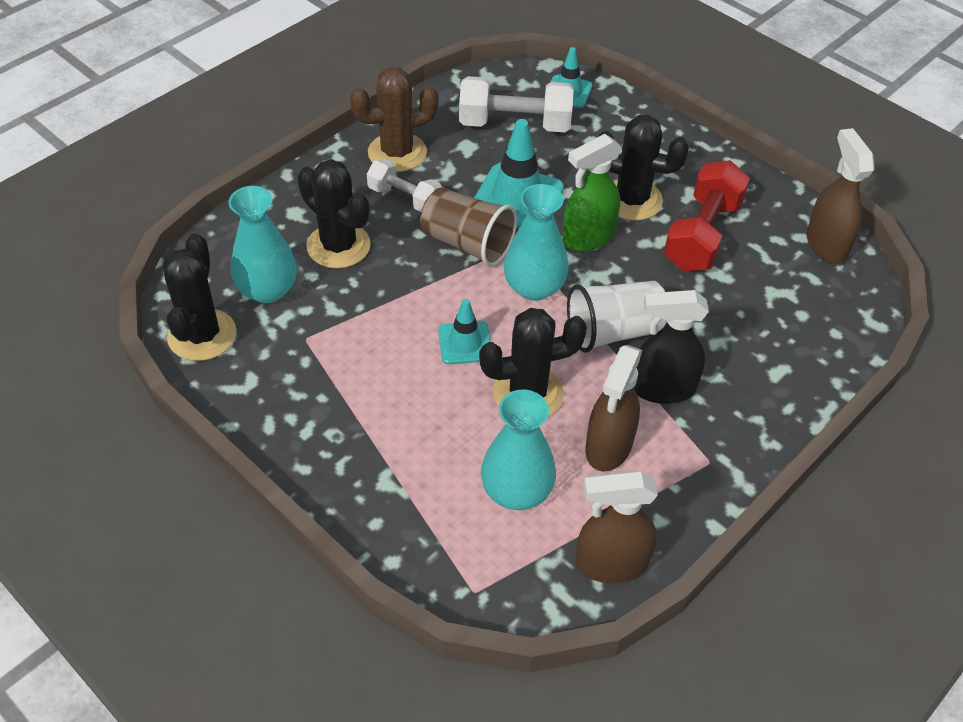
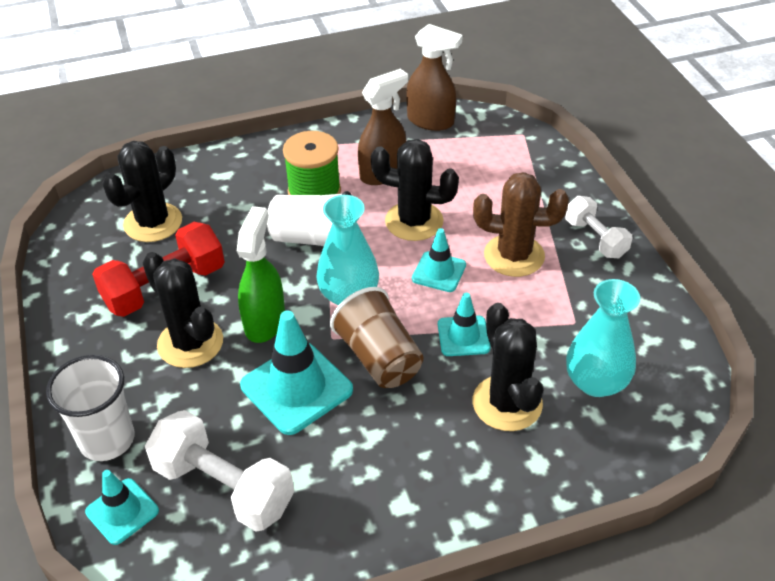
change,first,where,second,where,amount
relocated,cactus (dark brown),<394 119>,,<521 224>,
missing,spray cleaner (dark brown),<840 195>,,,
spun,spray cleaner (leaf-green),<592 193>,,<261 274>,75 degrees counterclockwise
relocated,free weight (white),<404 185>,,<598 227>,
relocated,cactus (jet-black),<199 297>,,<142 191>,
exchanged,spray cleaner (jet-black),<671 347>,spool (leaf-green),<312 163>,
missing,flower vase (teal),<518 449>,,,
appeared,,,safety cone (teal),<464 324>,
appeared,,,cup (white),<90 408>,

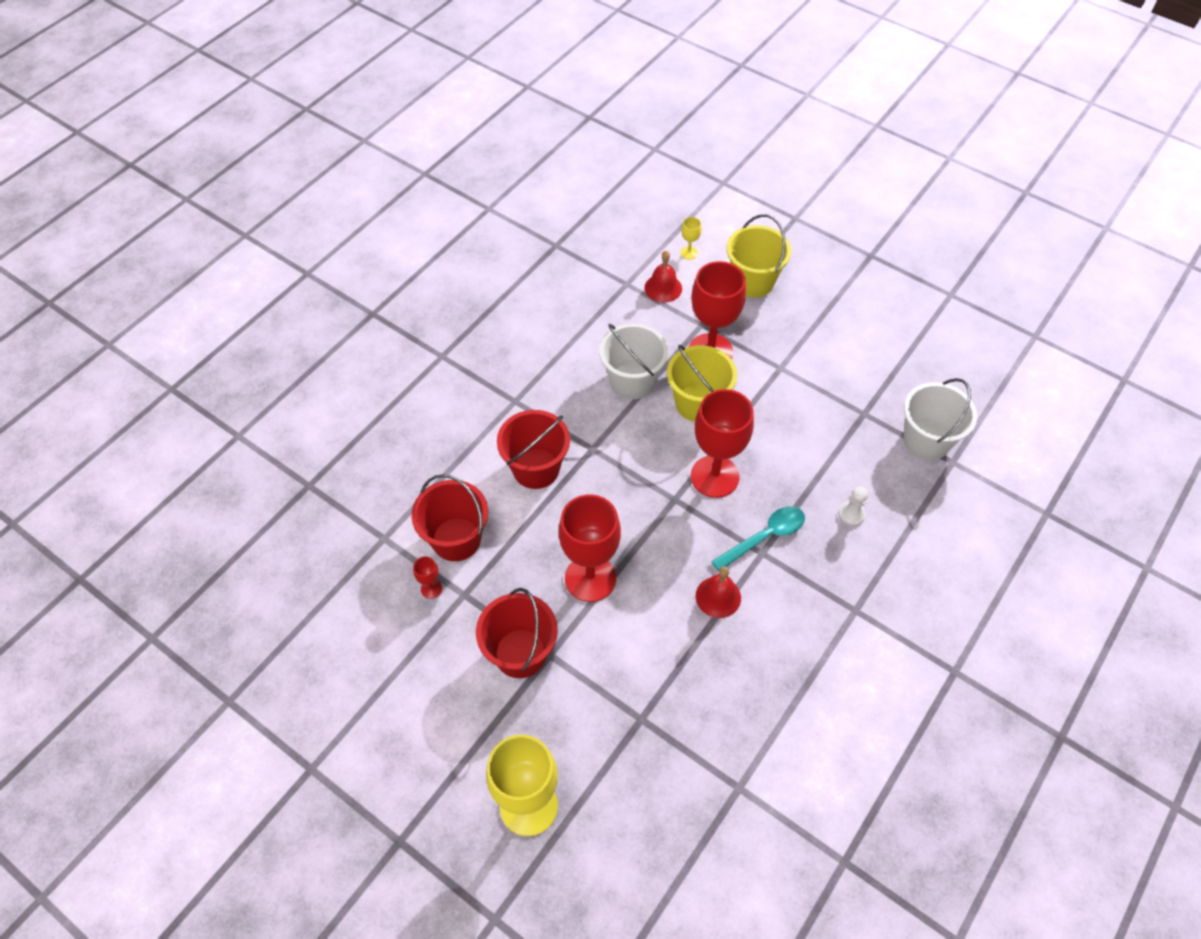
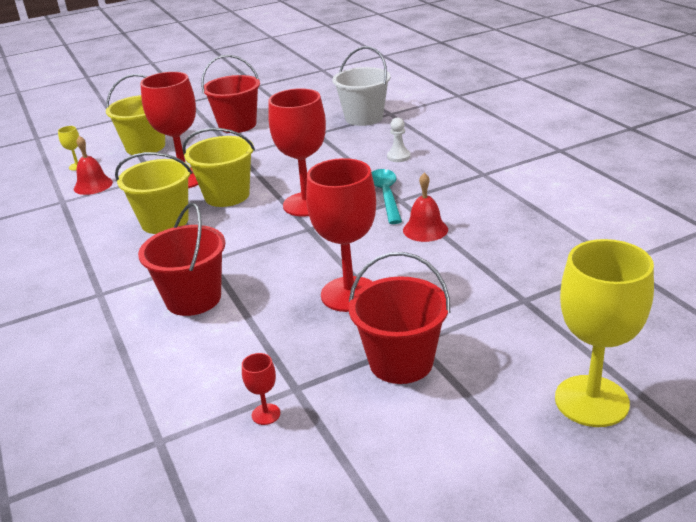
change,first,where,second,where,amount
colour,pail (white),<633 361>,pail (bright yellow),<153 193>,
relocated,pail (crimson),<449 517>,,<230 94>,

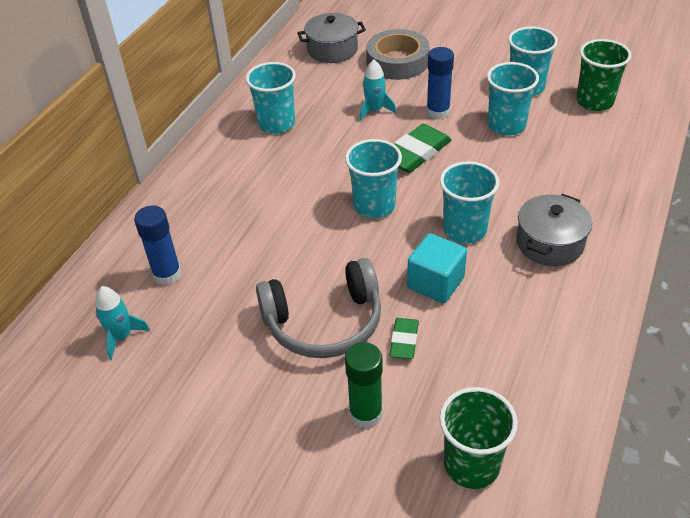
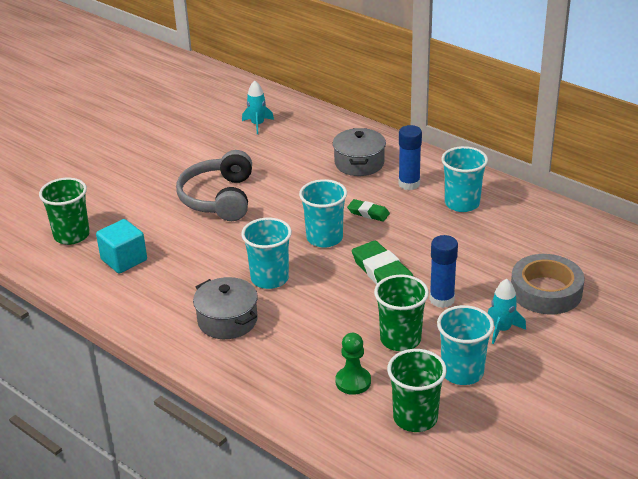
change,first,where,second,where,amount
relocated,cooking pot (grey),<331 38>,,<359 152>,
relocated,rocket (teal),<378 90>,,<507 311>,
colour,cup (teal),<513 98>,cup (leaf-green),<401 313>,
relocated,glue (royal blue),<158 245>,,<410 157>,
relocated,cube (teal),<437 268>,,<121 246>,
relocated,gum eraser (leaf-green),<404 338>,,<368 210>,
missing,glue (leaf-green),<364 385>,,,
appeared,,,chess pawn (leaf-green),<353 364>,

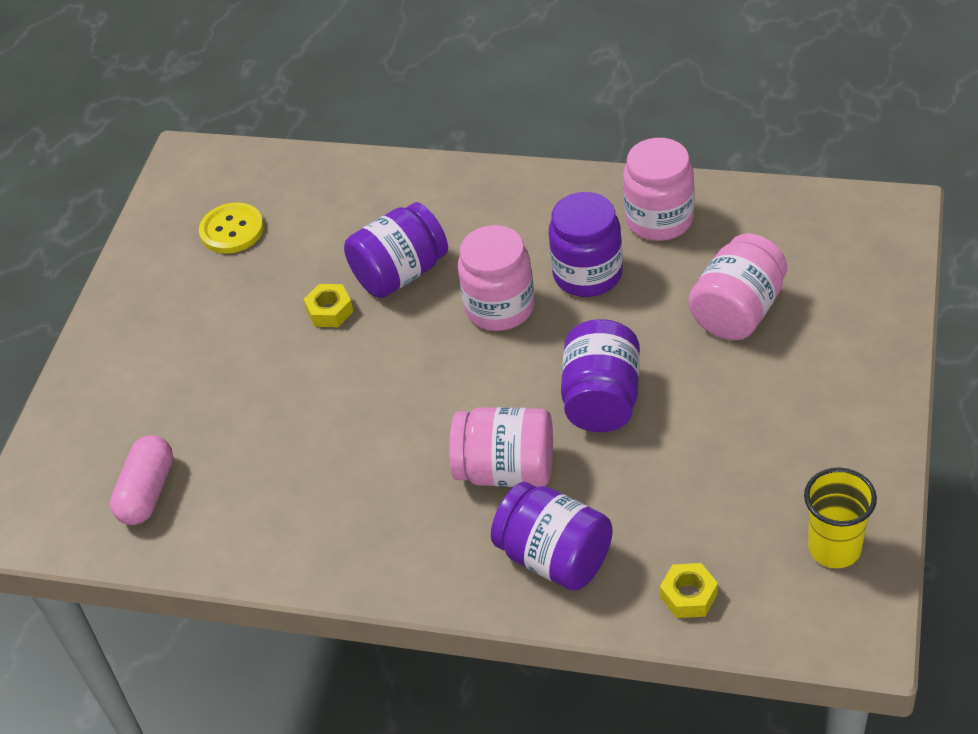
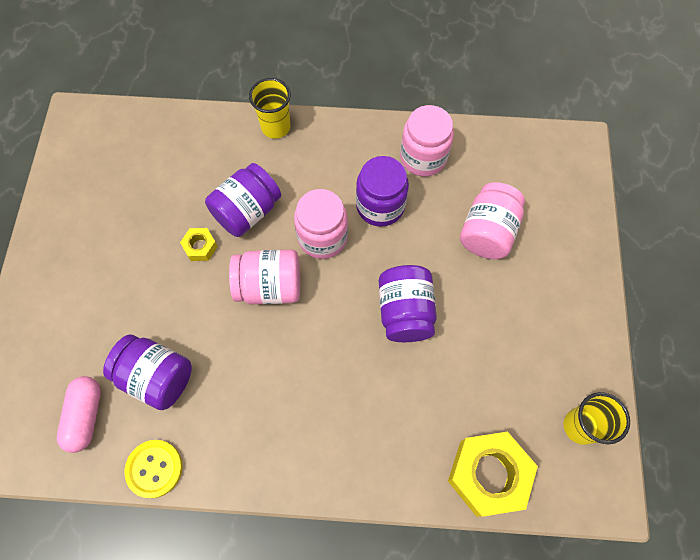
change,first,where,second,where,amount
relocated,button (bright yellow),<231 228>,,<153 469>,
relocated,preserve jar (pink),<501 447>,,<264 277>,
relocated,preserve jar (purple),<552 536>,,<147 372>,
size,hexagon nut (bright yellow),<689 590>,,<493 474>,x2.10
appeared,,,cup (bright yellow),<270 108>,

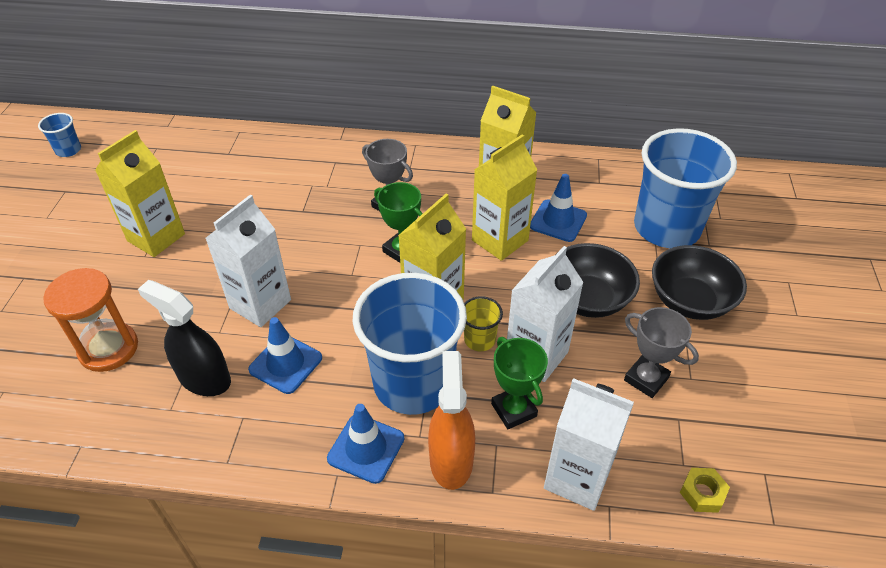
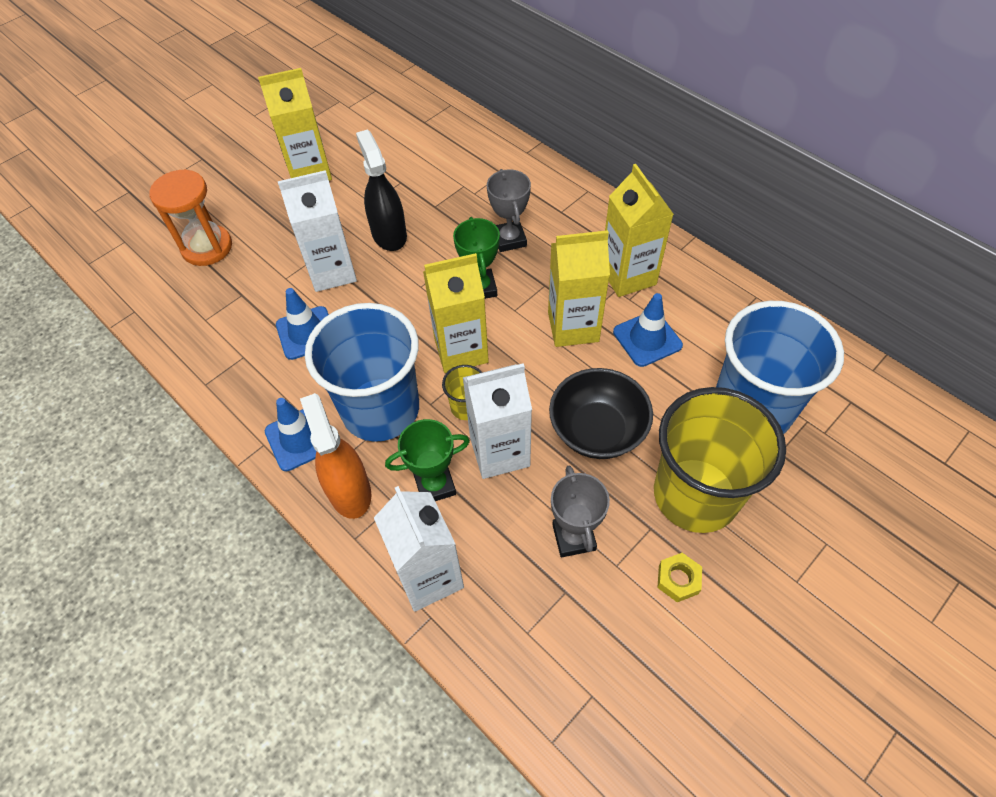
change,first,where,second,where,amount
missing,cup (royal blue),<59 135>,,,
exchanged,serving bowl (jet-black),<699 282>,cup (bright yellow),<720 460>,
relocated,spray cleaner (jet-black),<184 338>,,<381 190>,
spun,award cup (leaf-green),<519 383>,,<427 460>,60 degrees clockwise
spun,spray cleaner (orange-coloured),<451 420>,,<336 456>,60 degrees counterclockwise
relocated,hexagon nut (bright yellow),<705 490>,,<679 577>,

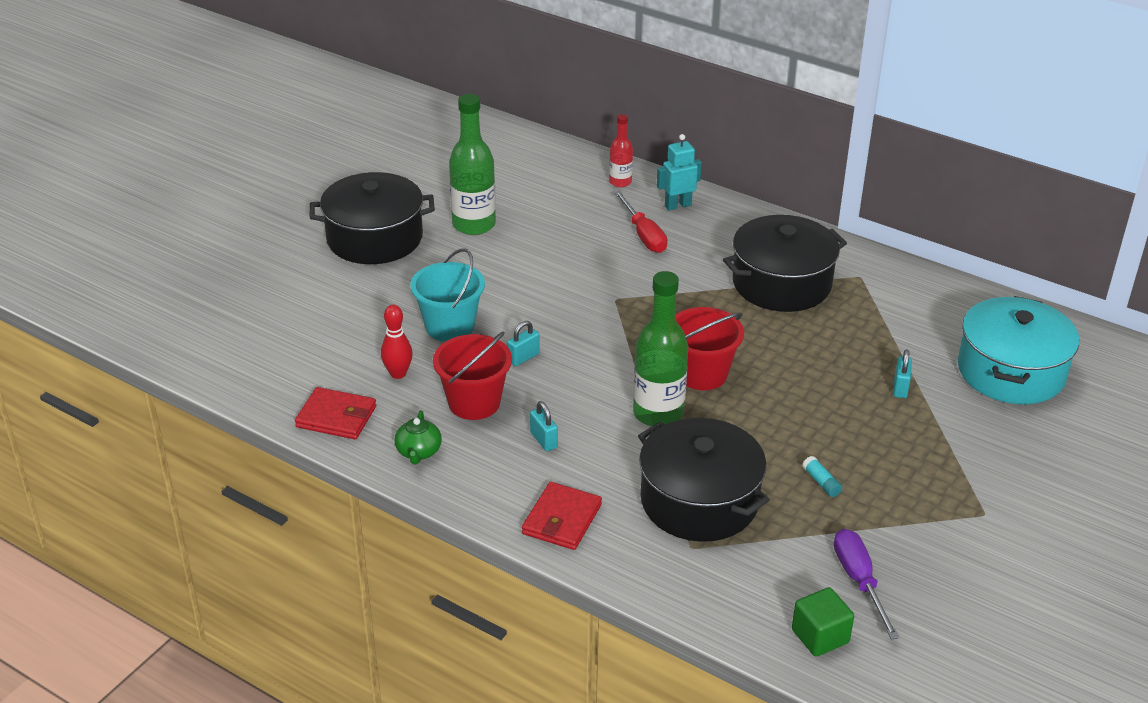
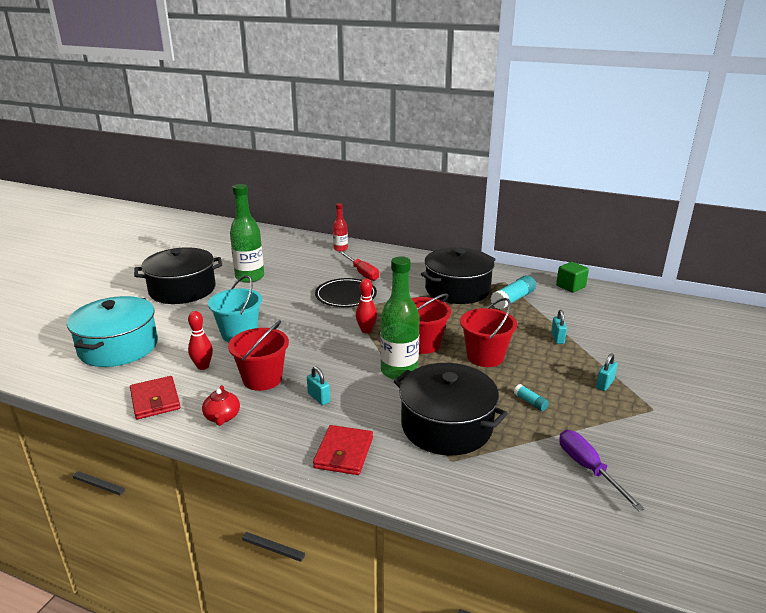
change,first,where,second,where,amount
missing,toy robot (teal),<679 172>,,,
relocated,cooking pot (teal),<1018 350>,,<112 331>,
relocated,lock (teal),<523 343>,,<607 372>,
spun,card wallet (crimson),<335 413>,,<155 397>,60 degrees clockwise
colour,tea pot (leaf-green),<418 437>,tea pot (crimson),<221 405>,
relocated,cube (leaf-green),<823 622>,,<572 277>,
appeared,,,glue (teal),<513 292>,
appeared,,,dinner plate (jet-black),<346 292>,
appeared,,,bowling pin (crimson),<366 306>,
appeared,,,pail (crimson),<488 332>,

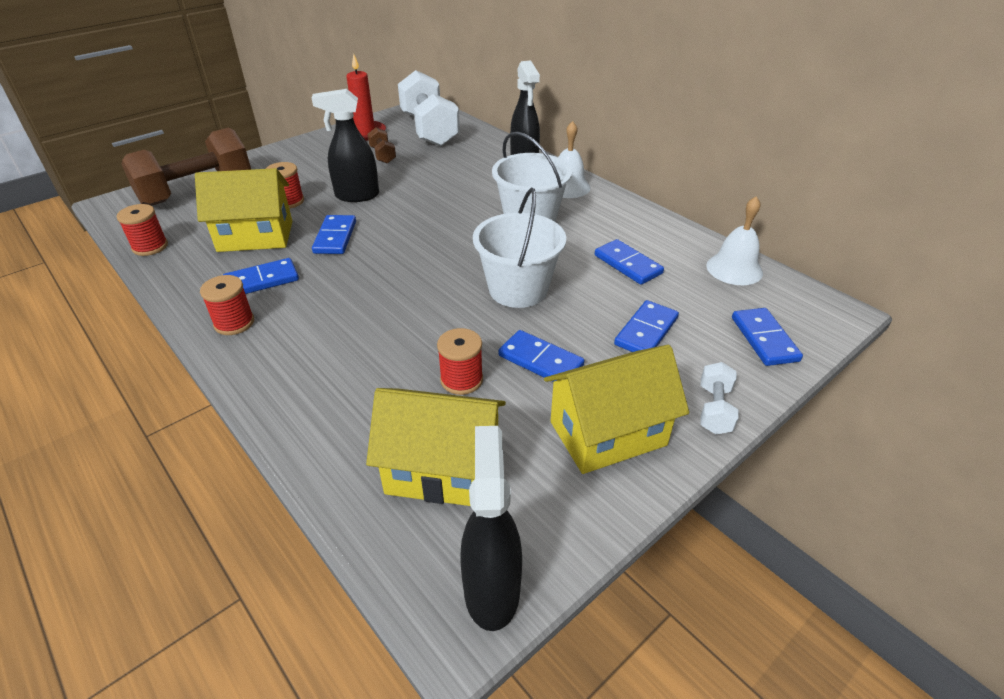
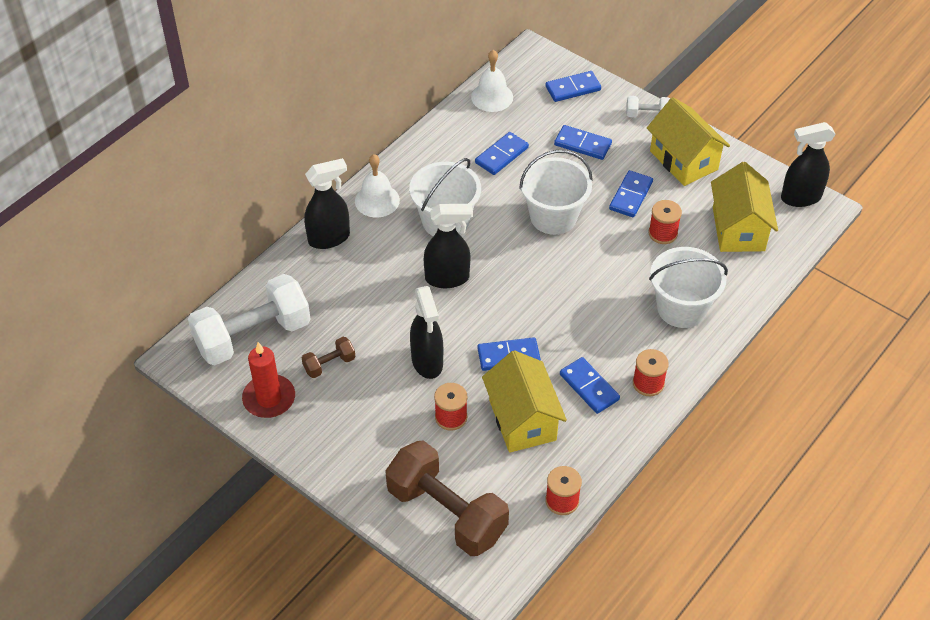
change,first,where,second,where,amount
appeared,,,spray cleaner (jet-black),<448 246>,
appeared,,,pail (white),<688 287>,

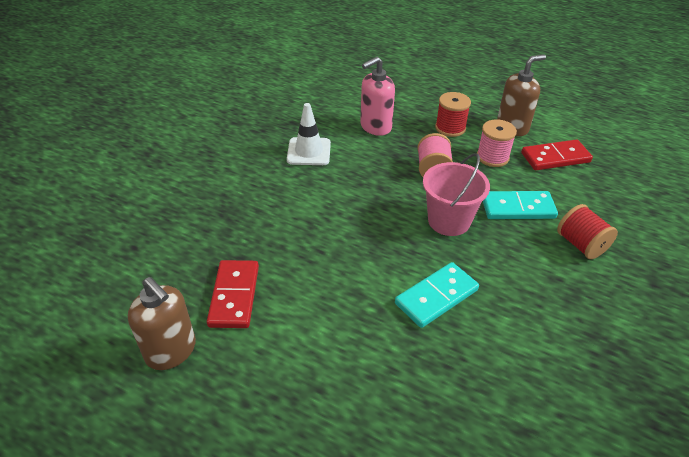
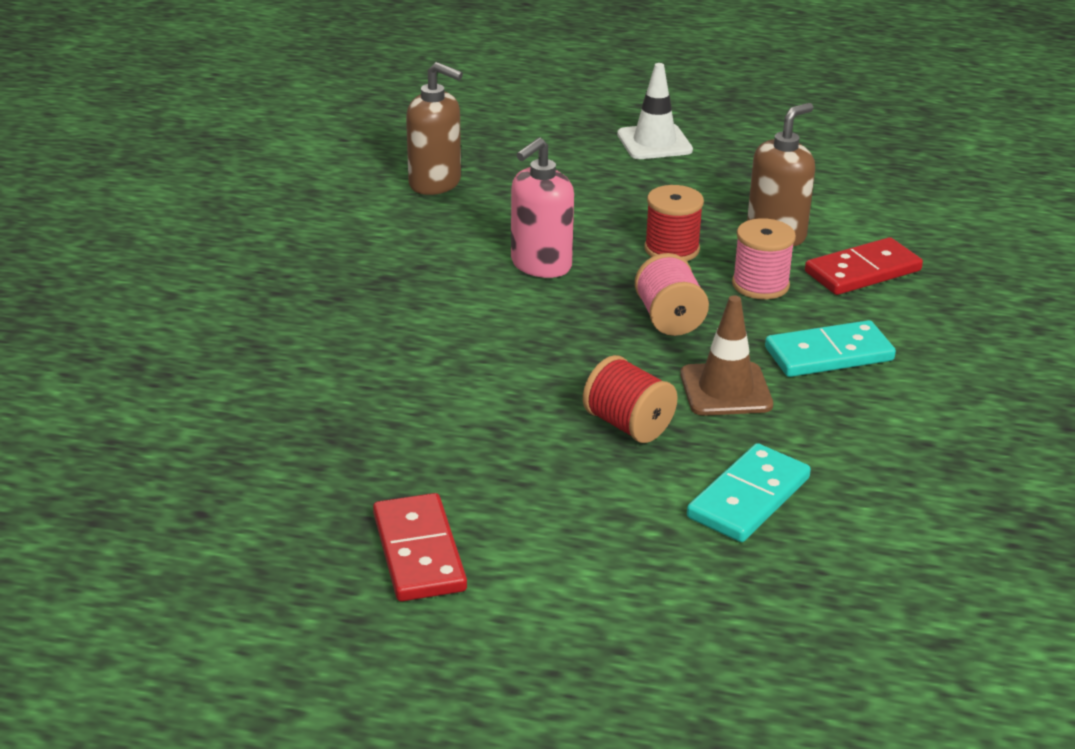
change,first,where,second,where,amount
relocated,safety cone (white),<309 134>,,<655 111>,
exchanged,pail (pink),<456 194>,safety cone (dark brown),<726 355>,
relocated,spool (crimson),<587 231>,,<630 399>,
relocated,pump bottle (dark brown),<162 323>,,<434 128>,

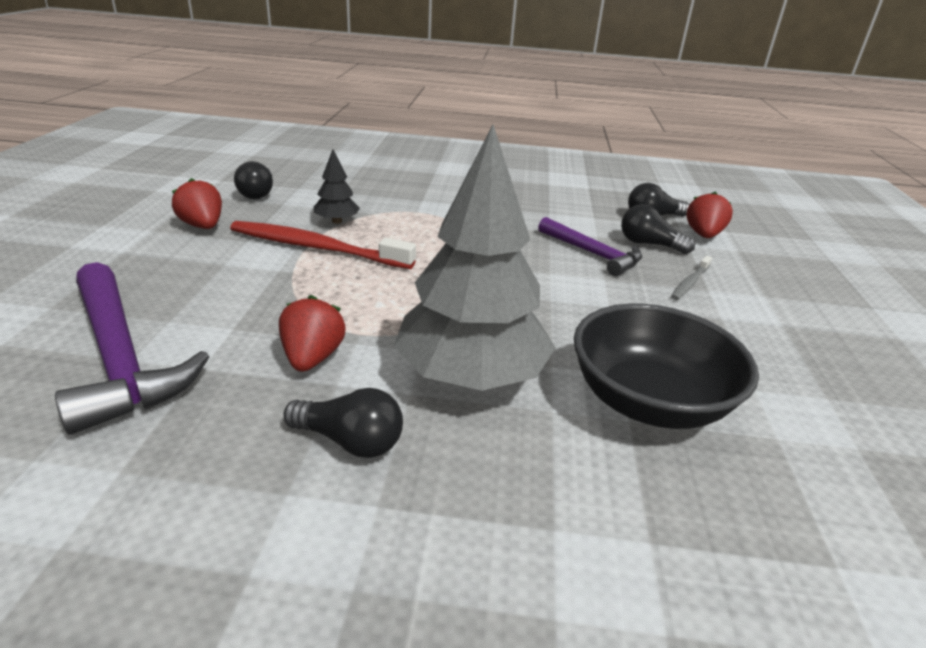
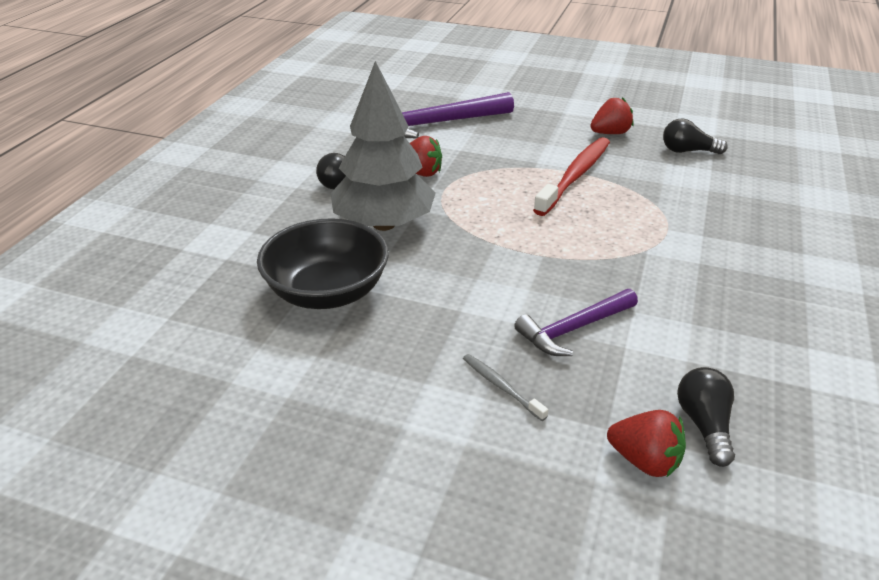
change,first,where,second,where,amount
missing,fir tree (jet-black),<337 186>,,,
missing,light bulb (jet-black),<658 229>,,,

